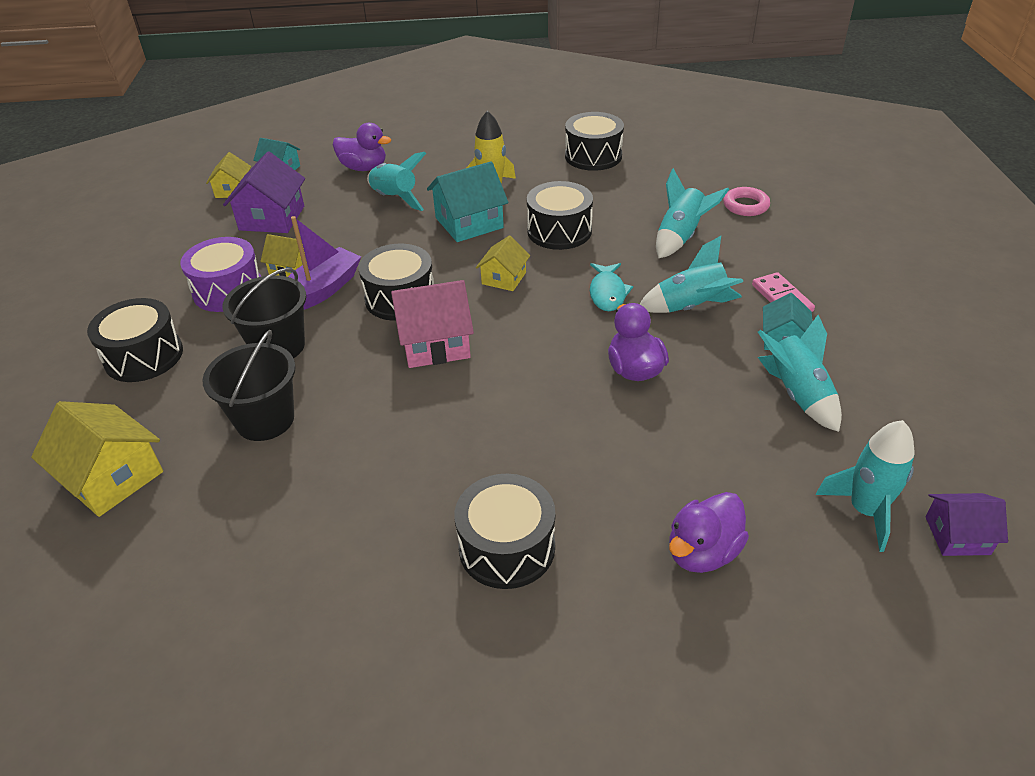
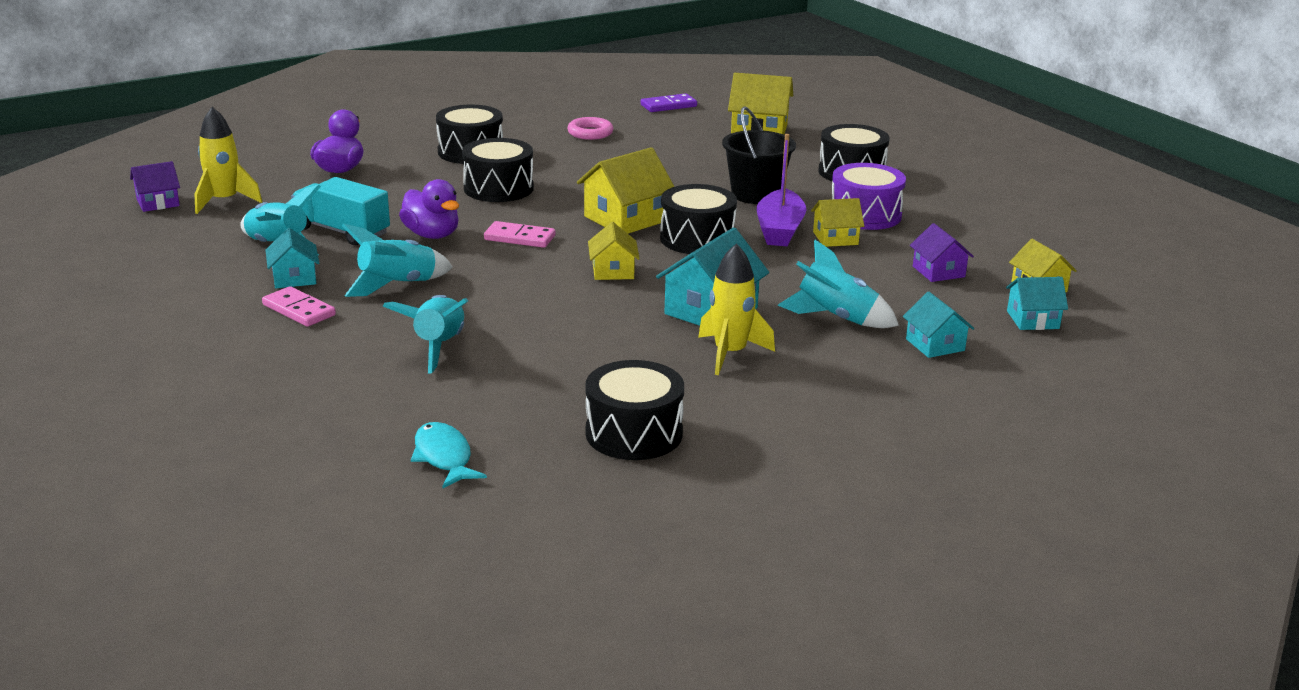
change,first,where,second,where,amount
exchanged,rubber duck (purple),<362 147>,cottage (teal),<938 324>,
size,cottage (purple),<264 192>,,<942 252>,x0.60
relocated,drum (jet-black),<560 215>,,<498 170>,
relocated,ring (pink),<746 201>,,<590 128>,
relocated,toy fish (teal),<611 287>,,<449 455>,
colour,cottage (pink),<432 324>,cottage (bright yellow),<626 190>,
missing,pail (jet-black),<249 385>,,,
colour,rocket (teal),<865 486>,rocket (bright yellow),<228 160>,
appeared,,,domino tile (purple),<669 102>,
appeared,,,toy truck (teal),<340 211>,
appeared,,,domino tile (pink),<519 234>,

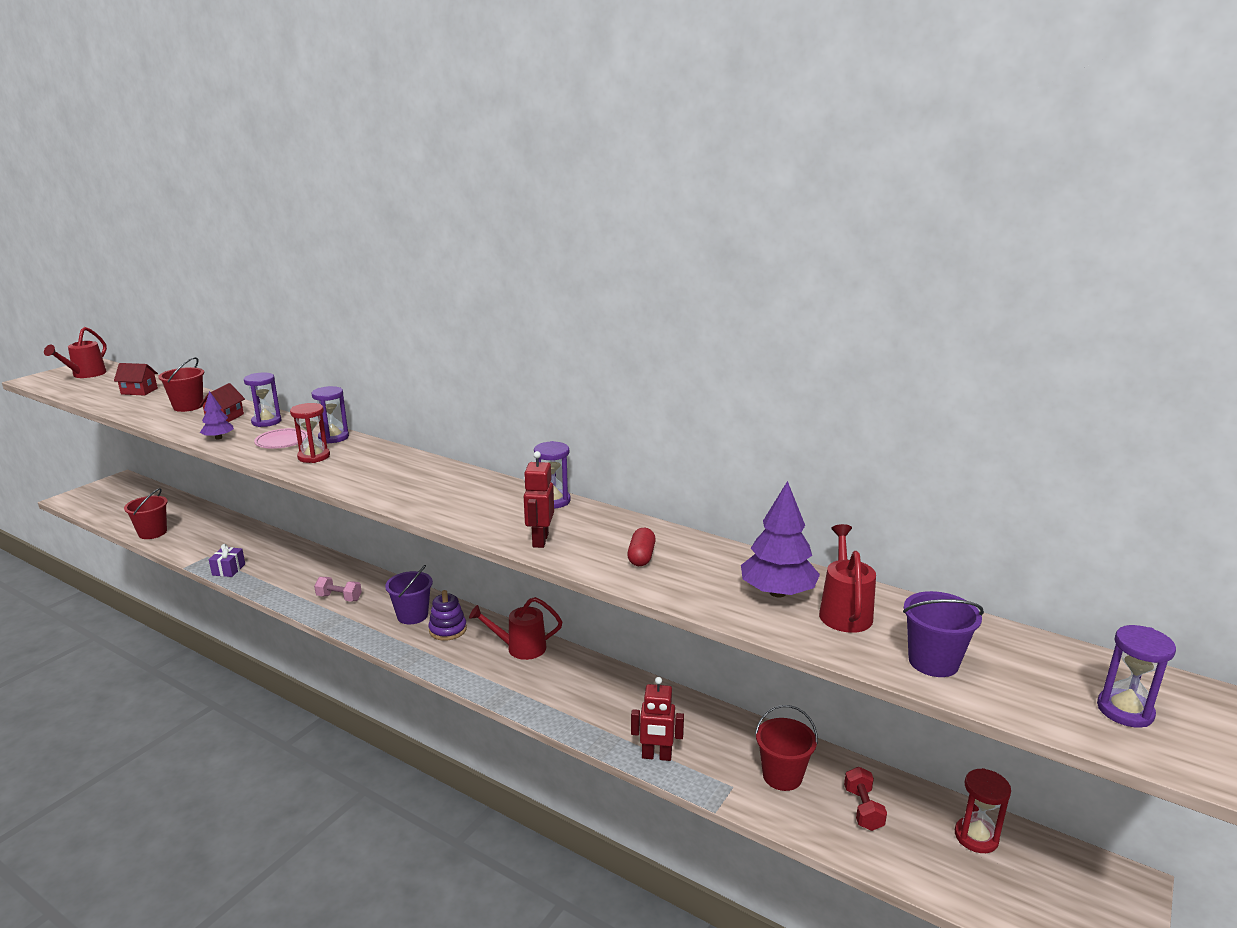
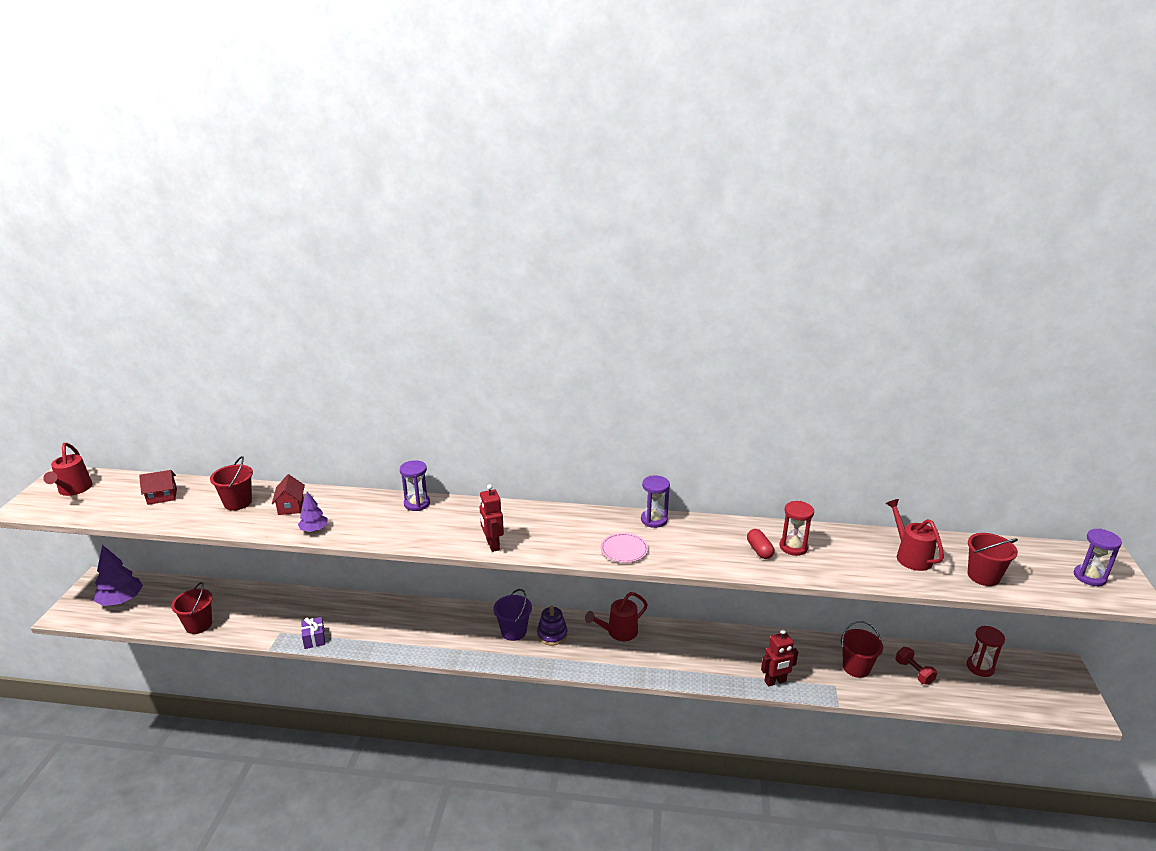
change,first,where,second,where,amount
missing,hourglass (purple),<263 400>,,,
relocated,hourglass (crimson),<310 433>,,<797 528>,
relocated,dinner plate (pink),<281 438>,,<624 548>,
relocated,toy robot (crimson),<539 499>,,<492 518>,
relocated,fir tree (purple),<780 539>,,<118 575>,
missing,free weight (pink),<338 589>,,,
colour,pail (purple),<943 634>,pail (crimson),<993 559>,

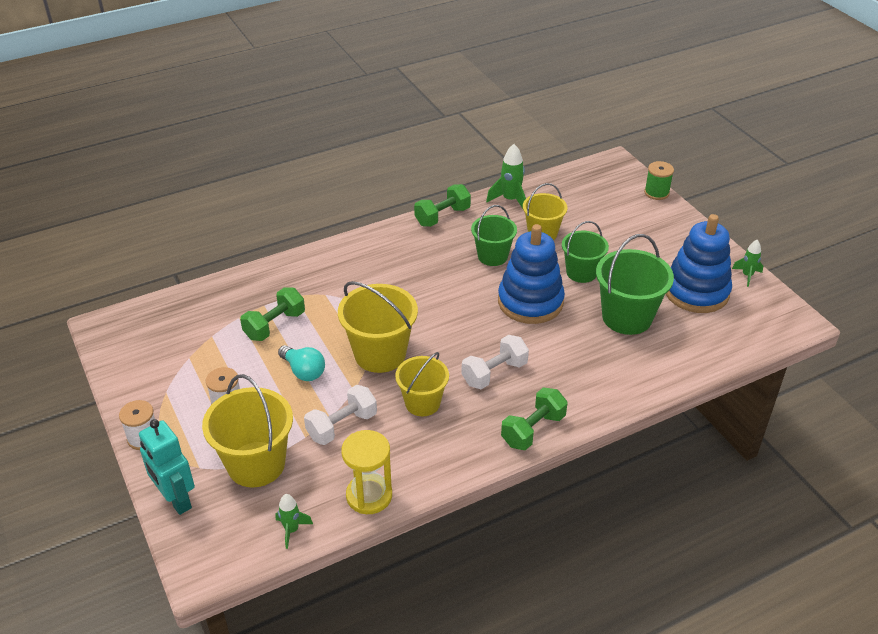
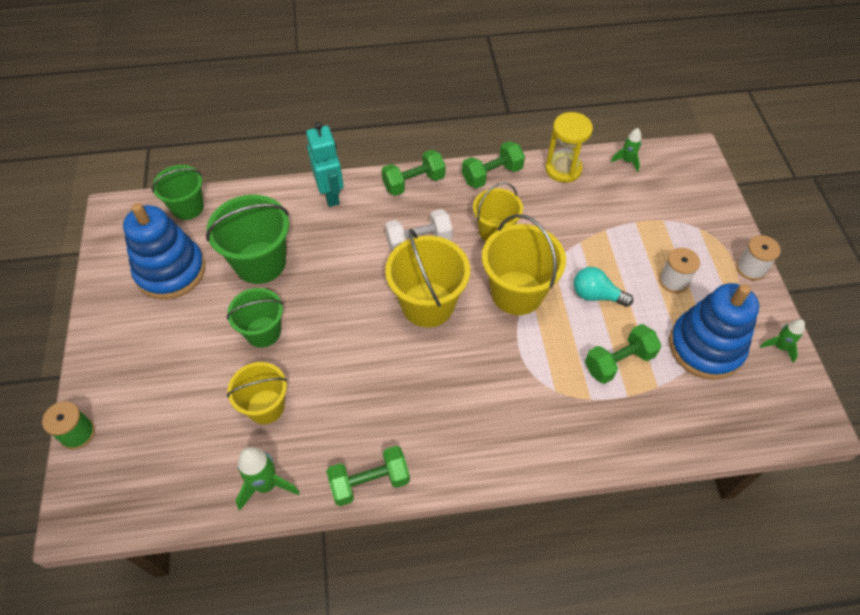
change,first,where,second,where,amount
relocated,pail (leaf-green),<494 235>,,<178 192>,
relocated,stacking toy (royal blue),<531 274>,,<714 331>,
relocated,rocket (leaf-green),<747 263>,,<782 341>,
spun,light bulb (teal),<301 363>,,<603 287>,45 degrees counterclockwise
relocated,pail (bright yellow),<247 431>,,<427 278>,
missing,free weight (white),<340 415>,,,
relocated,toy robot (teal),<167 467>,,<325 164>,
appeared,,,free weight (leaf-green),<493 164>,

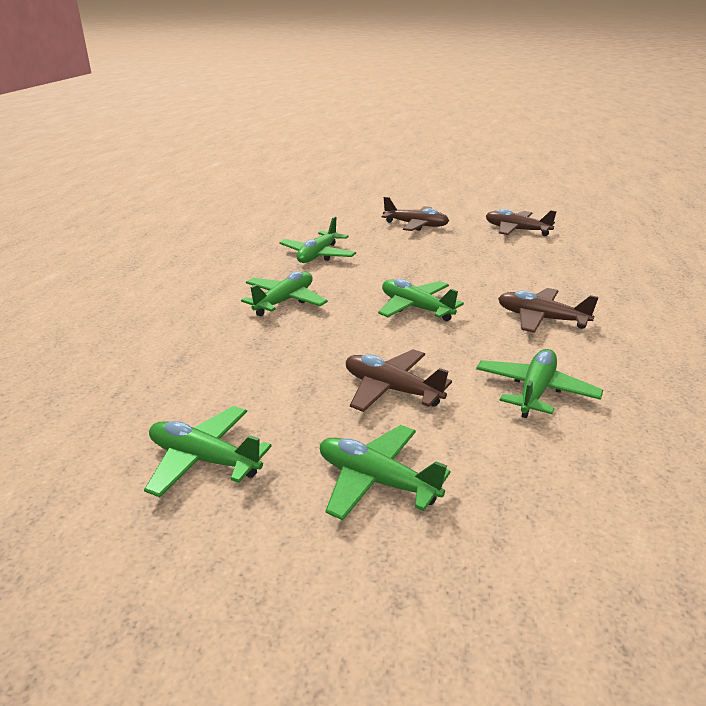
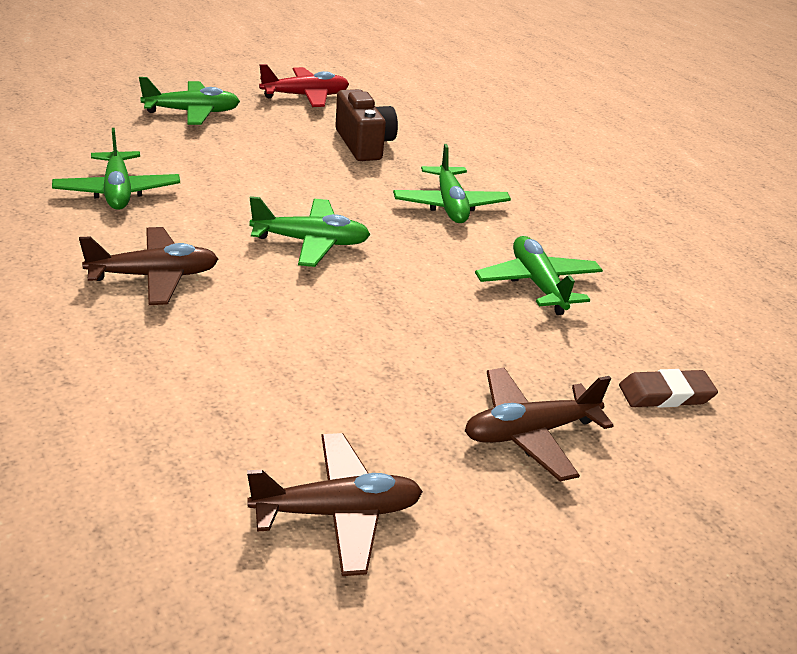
change,first,where,second,where,amount
missing,plane (dark brown),<399 380>,,,
colour,plane (leaf-green),<208 451>,plane (crimson),<304 85>,
appeared,,,photo camera (dark brown),<366 125>,
appeared,,,gum eraser (dark brown),<668 388>,

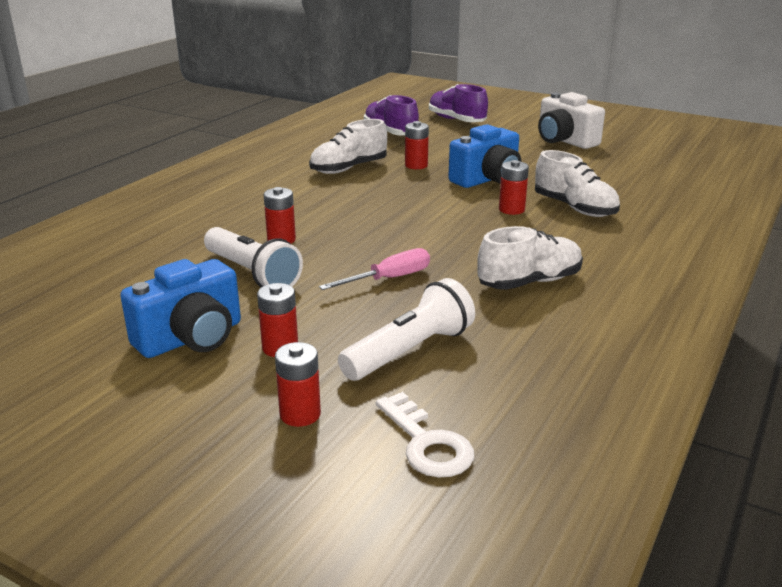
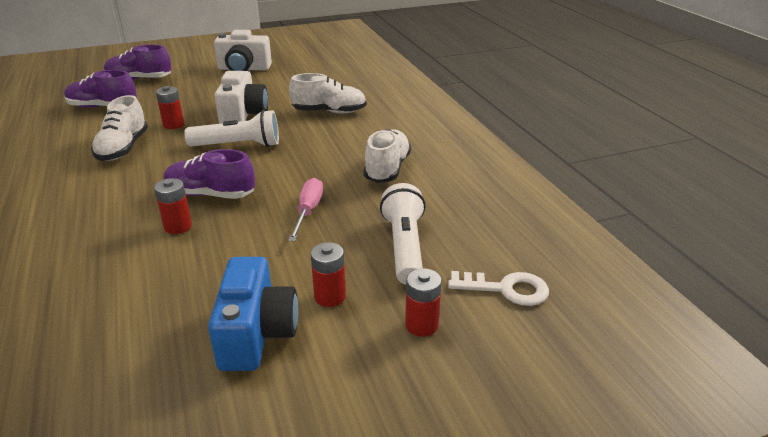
change,first,where,second,where,amount
colour,photo camera (royal blue),<484 156>,photo camera (white),<241 97>,
missing,power cell (crimson),<514 187>,,,
relocated,pocket torch (white),<253 257>,,<231 128>,
appeared,,,lace-up shoe (purple),<209 174>,

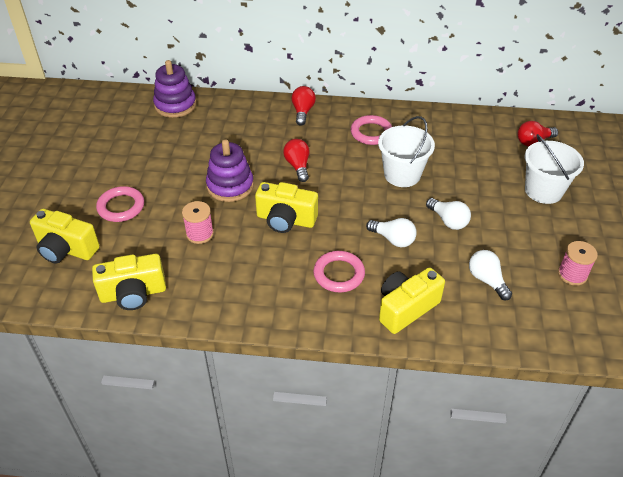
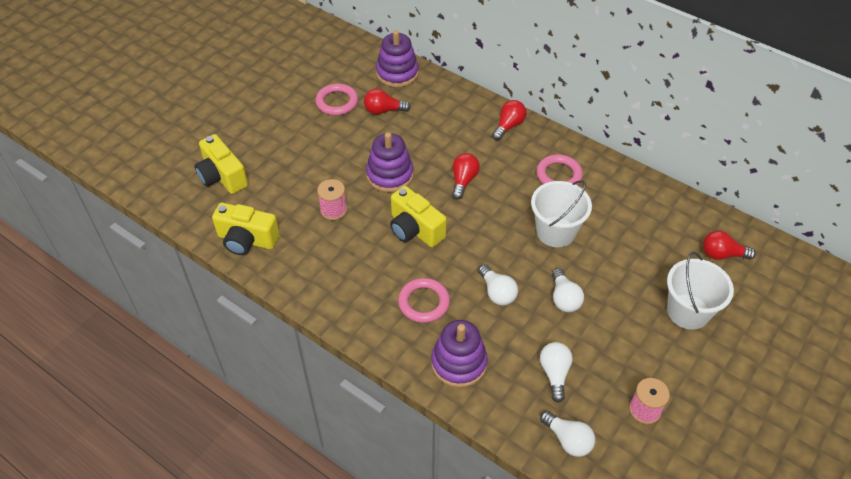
change,first,where,second,where,amount
relocated,ring (pink),<120 204>,,<337 99>,
exchanged,photo camera (bright yellow),<412 300>,stacking toy (purple),<459 354>,
appeared,,,light bulb (crimson),<387 101>,
appeared,,,light bulb (white),<567 434>,

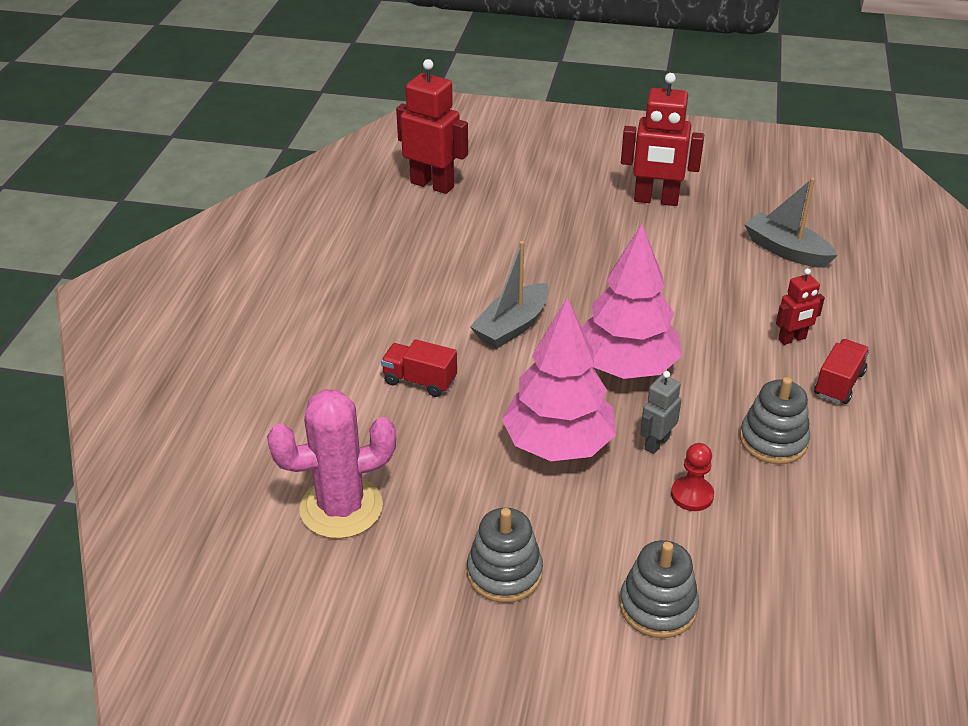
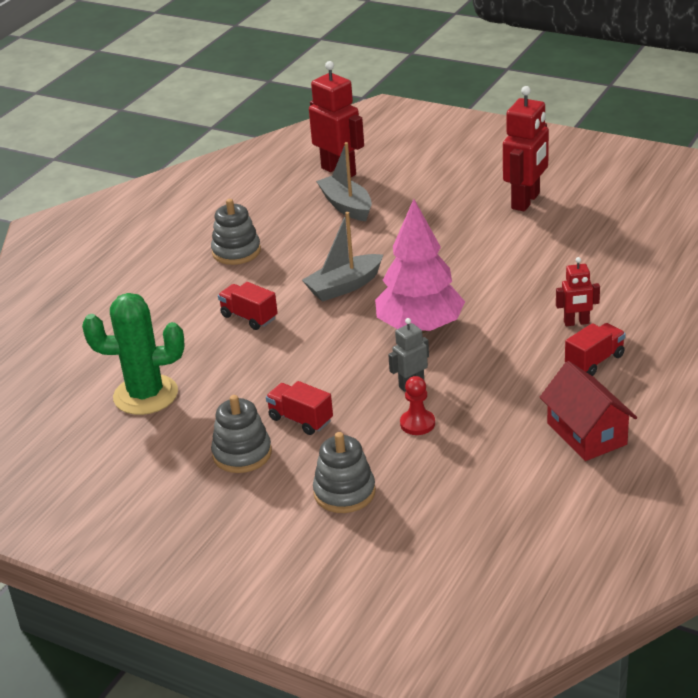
change,first,where,second,where,amount
spun,toy robot (crimson),<662 139>,,<526 148>,90 degrees counterclockwise
relocated,boat (grey),<790 223>,,<344 181>,
missing,fir tree (pink),<559 379>,,,
relocated,stacking toy (grey),<775 420>,,<236 232>,
colour,cactus (pink),<331 464>,cactus (leaf-green),<133 354>,
appeared,,,cottage (crimson),<588 411>,
appeared,,,toy truck (crimson),<299 408>,

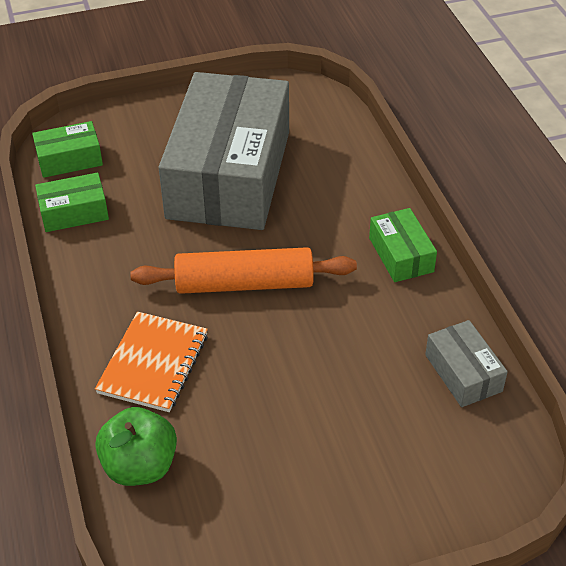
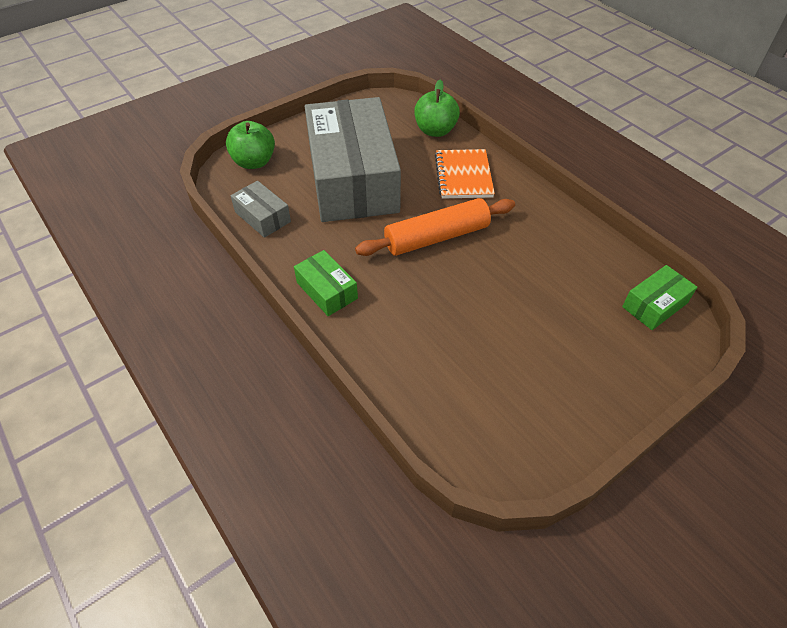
change,first,where,second,where,amount
relocated,parcel (grey),<224 151>,,<353 159>,
missing,parcel (leaf-green),<72 202>,,,
appeared,,,toy apple (leaf-green),<250 145>,

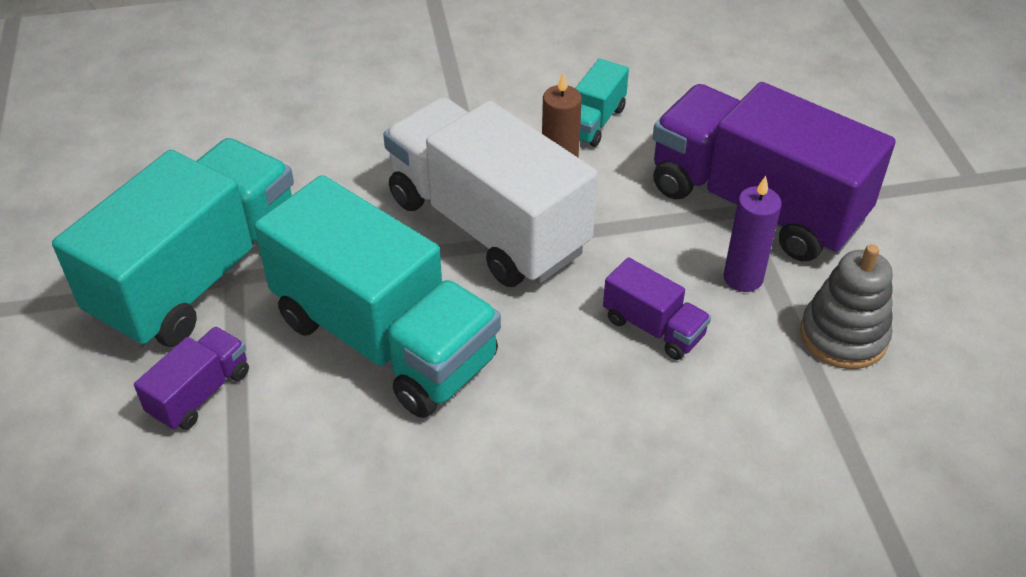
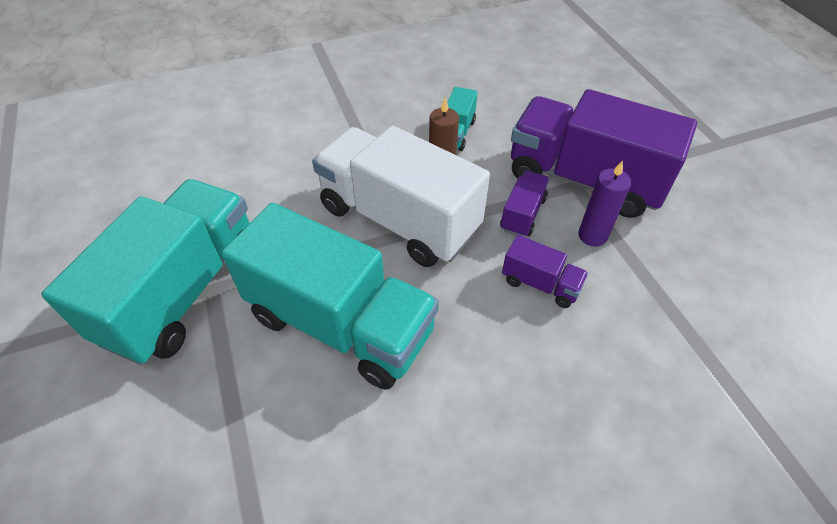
change,first,where,second,where,amount
missing,stacking toy (grey),<846 306>,,,
relocated,toy truck (purple),<191 378>,,<525 203>,

